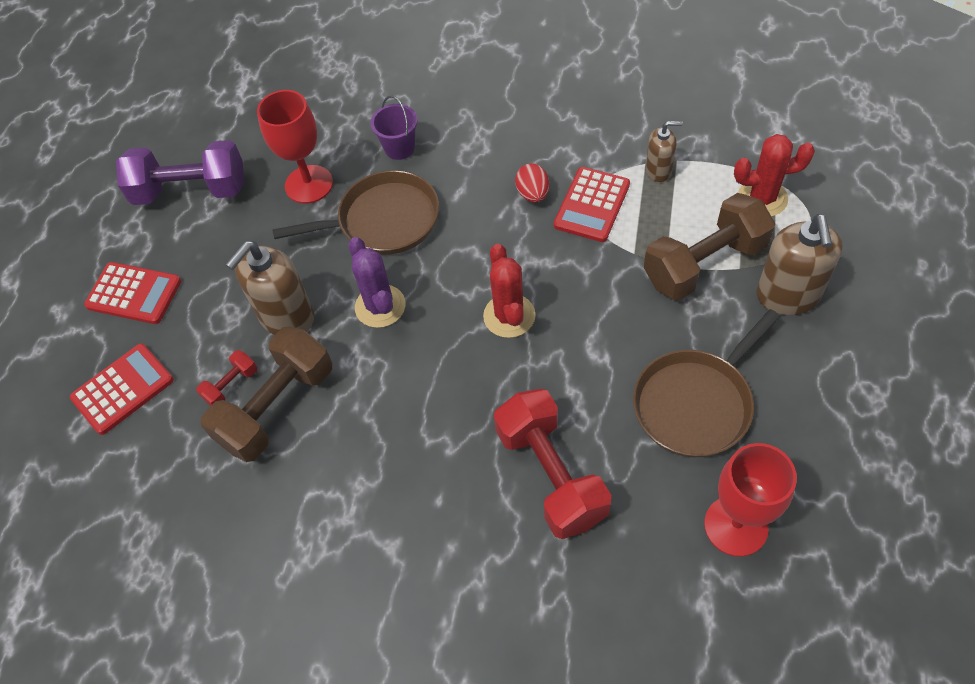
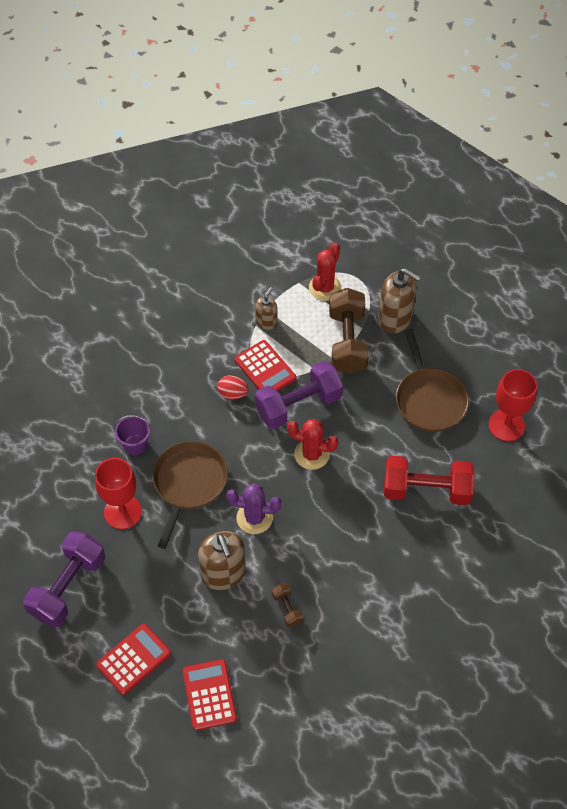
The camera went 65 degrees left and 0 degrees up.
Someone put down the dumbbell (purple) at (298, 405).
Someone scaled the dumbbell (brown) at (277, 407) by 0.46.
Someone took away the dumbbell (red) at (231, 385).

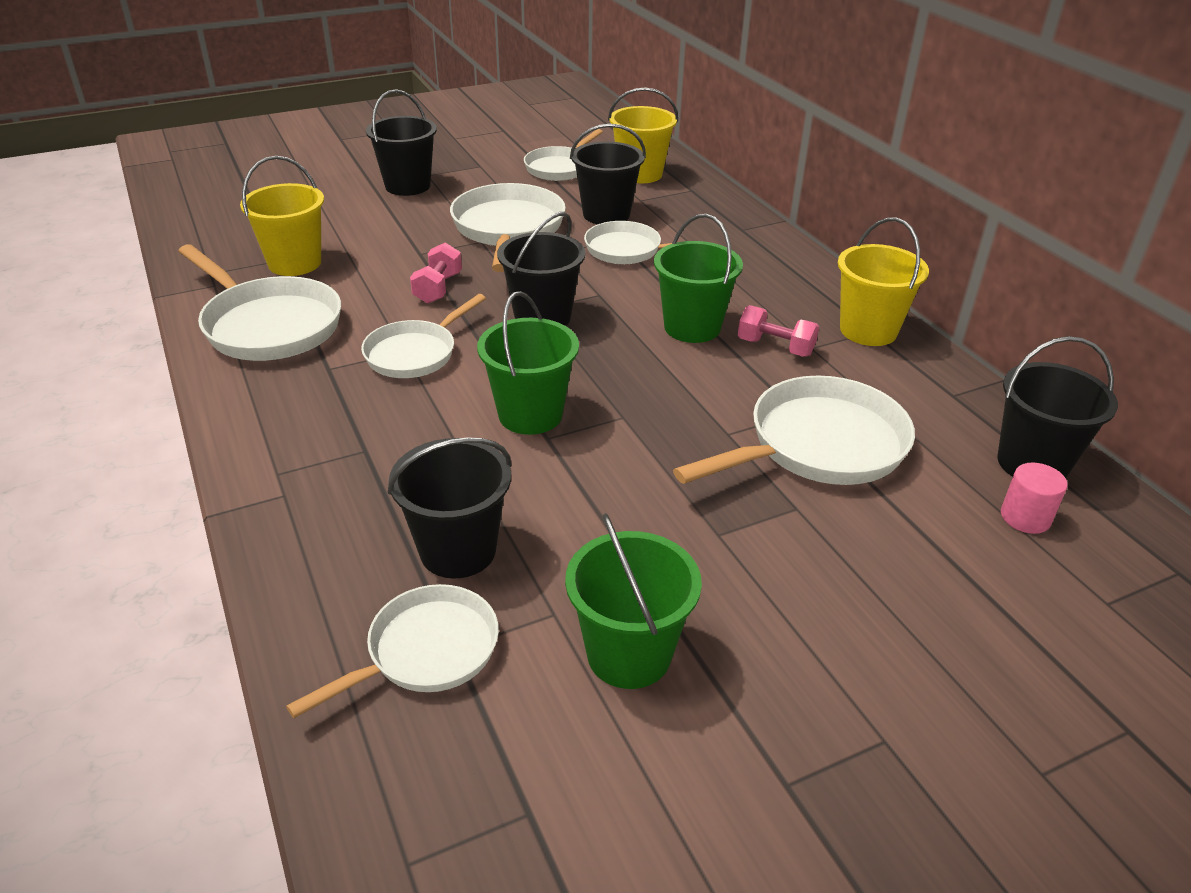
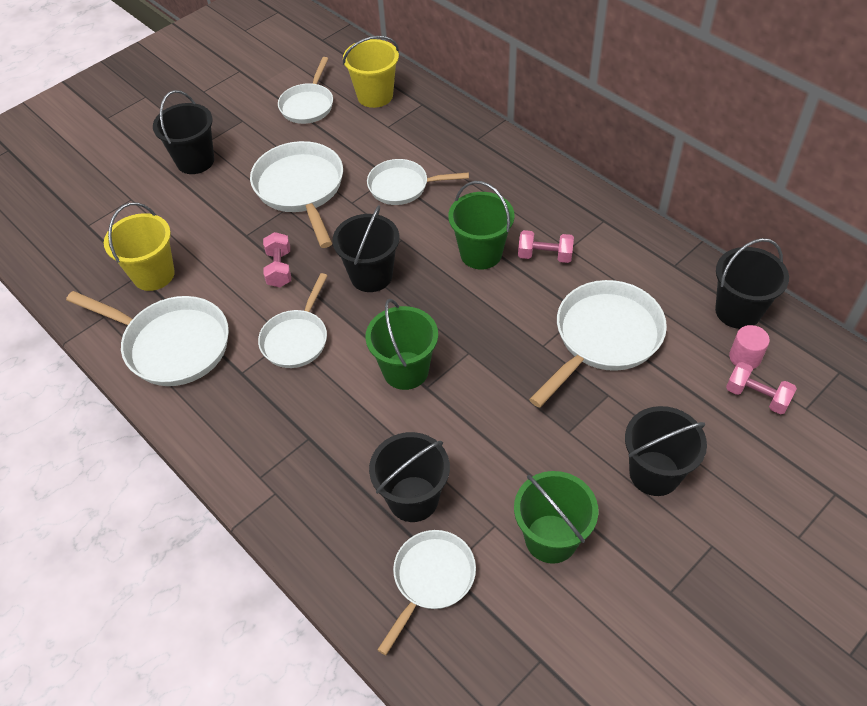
The camera went 15 degrees left and 15 degrees up.
Someone carried the bucket (black) from (606, 214) to (654, 473).
Someone put down the dumbbell (pink) at (756, 396).
Someone took away the bucket (yellow) at (868, 330).

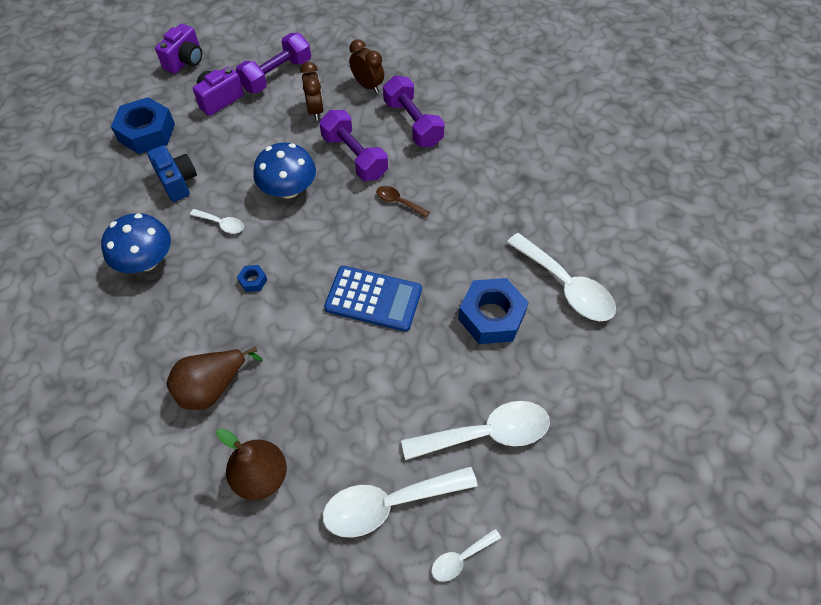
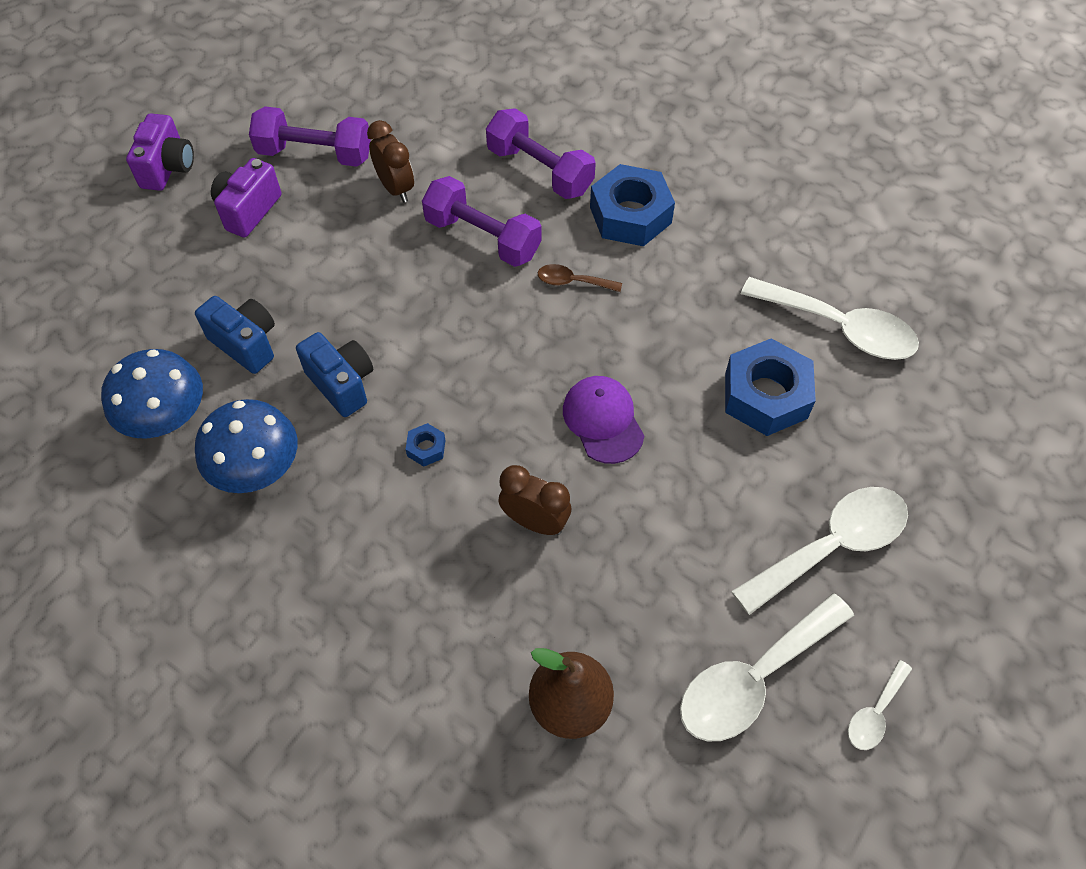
The camera went 20 degrees left and 0 degrees up.
Someone carried the mushroom (blue) from (288, 189) to (166, 417).
Someone rotated the dumbbell (purple) at (276, 75) by 75 degrees clockwise.
Someone swapped the spoon (white) at (222, 224) for the camera (blue) at (342, 384).
Someone carried the clock (brown) from (367, 86) to (535, 522).
Someone swapped the calculator (blue) at (373, 299) for the cap (purple) at (603, 420).
Someone carried the nut (blue) from (146, 132) to (630, 215).
Someone took away the pear (brown) at (212, 387).

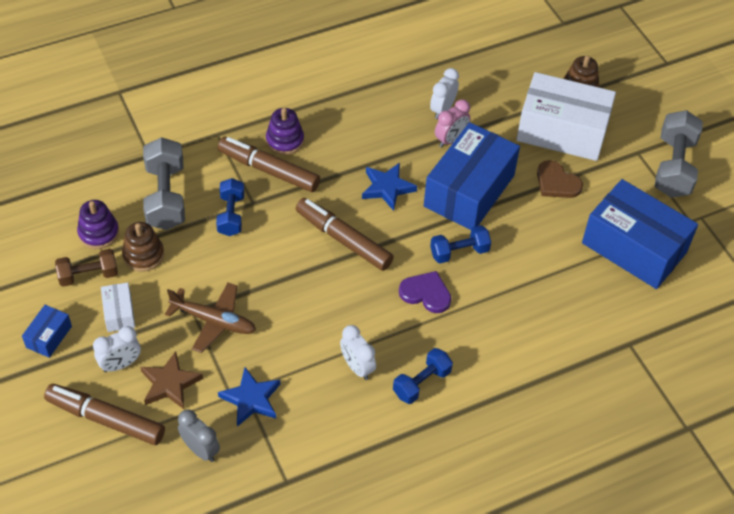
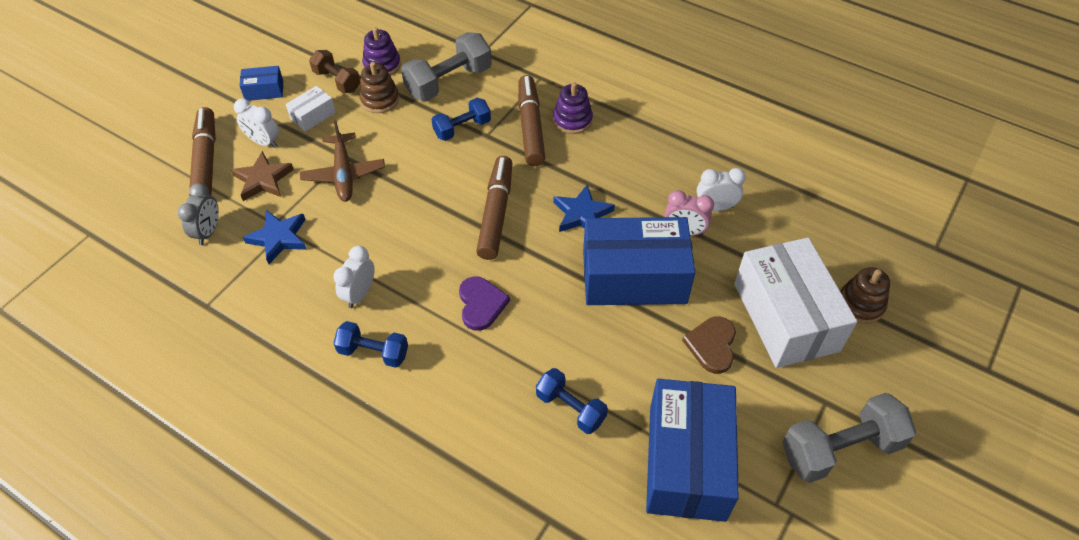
The camera went 60 degrees right and 0 degrees up.
Someone carried the dumbbell (blue) from (459, 252) to (570, 408).

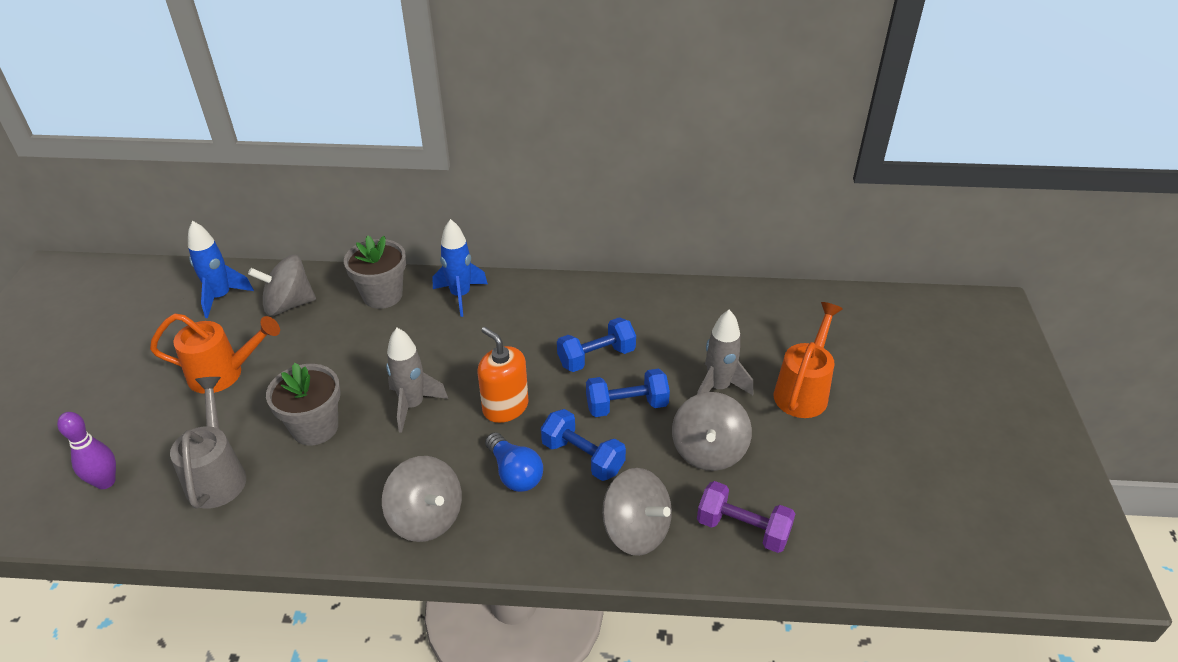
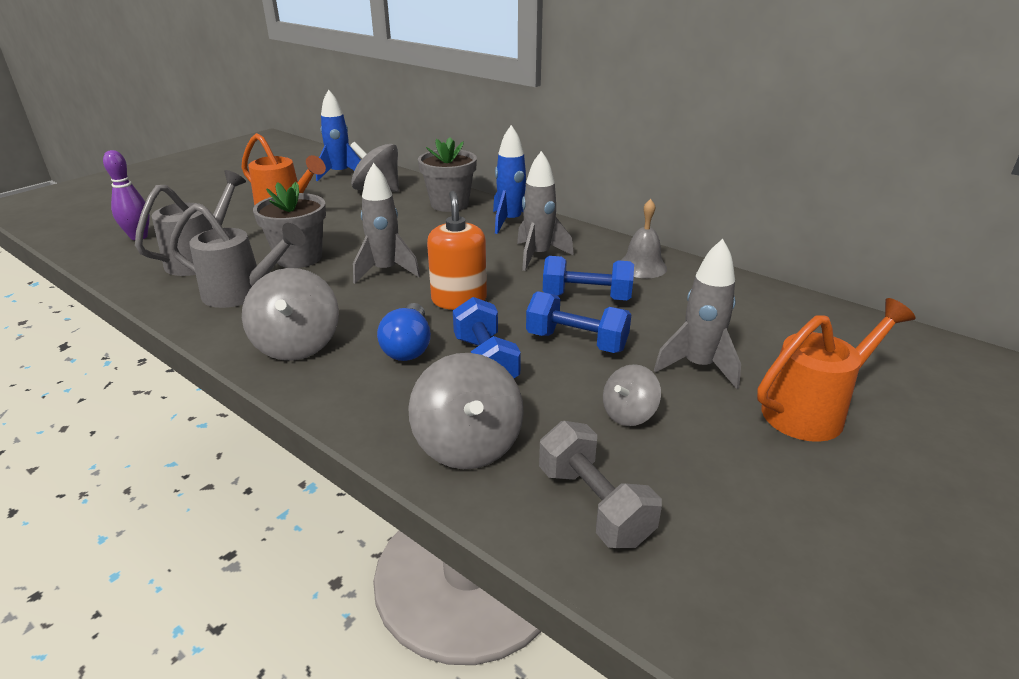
The camera went 35 degrees right and 10 degrees down.
Someone put down the watering can (grey) at (242, 294).
Someone put down the rocket (grey) at (538, 256).
Someone repainted the dumbbell (purple) at (743, 529), which became the dumbbell (grey) at (594, 505).
Someone scaled the spinning top (grey) at (708, 451) by 0.58.
Someone put down the bell (grey) at (642, 266).

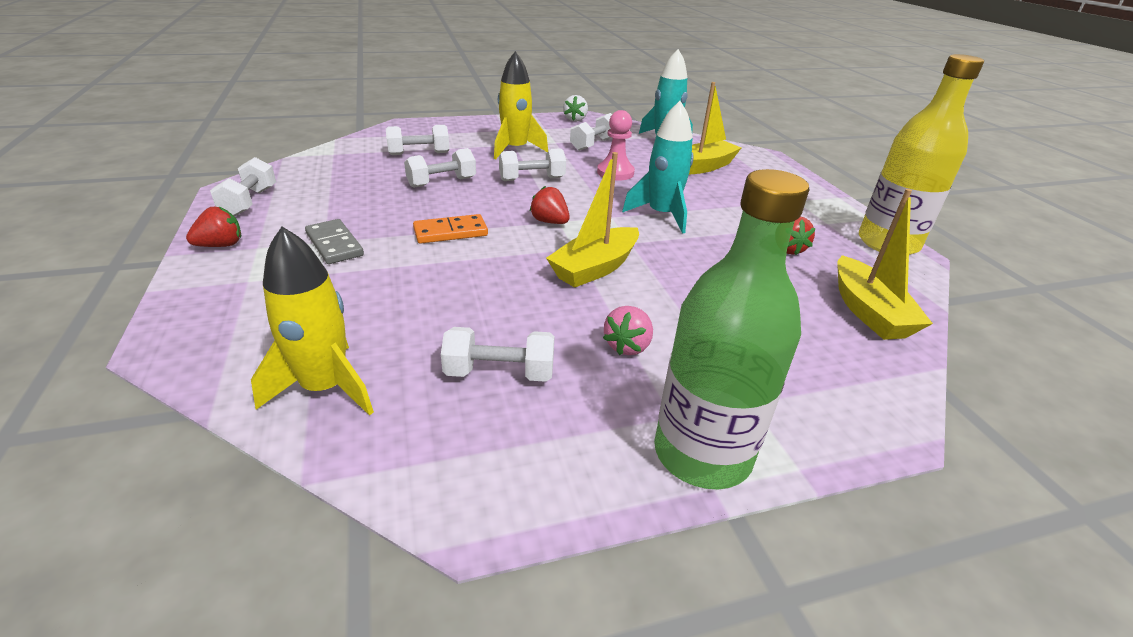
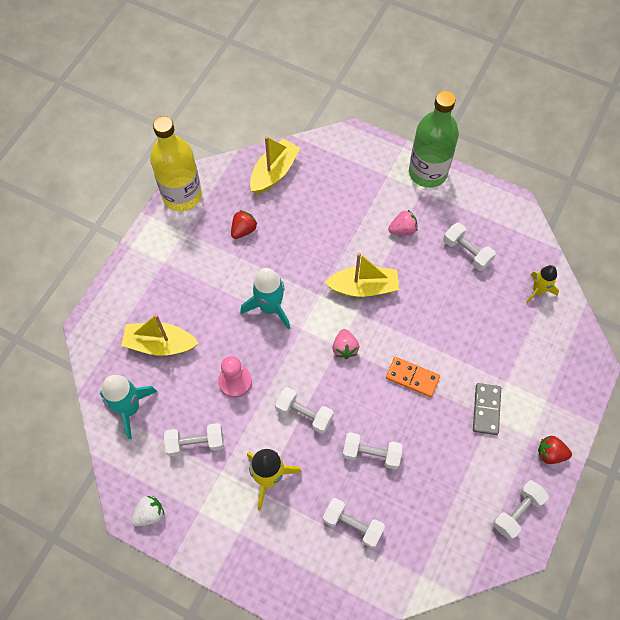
The camera went 135 degrees left and 30 degrees up.
Someone repainted the strawberry (red) at (550, 222), which became the strawberry (pink) at (345, 348).
Someone scaled the rocket (yellow) at (325, 388) by 0.64.

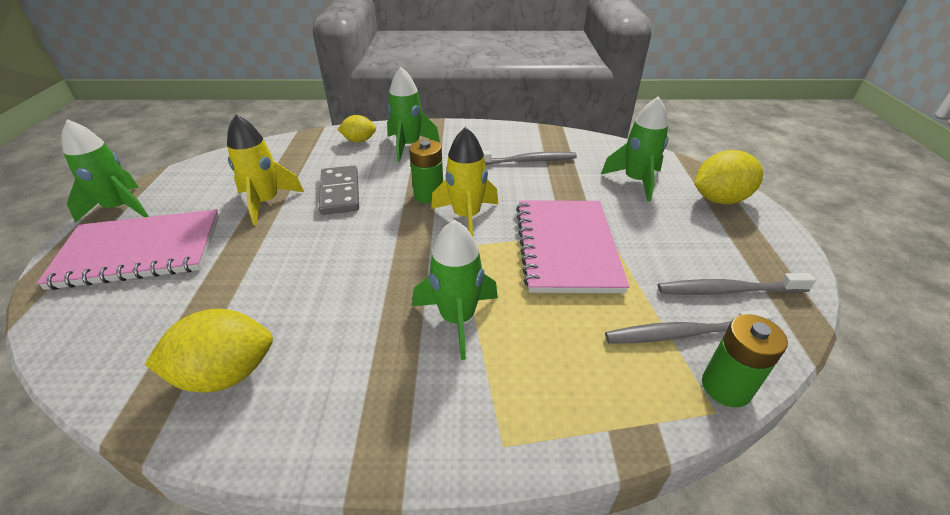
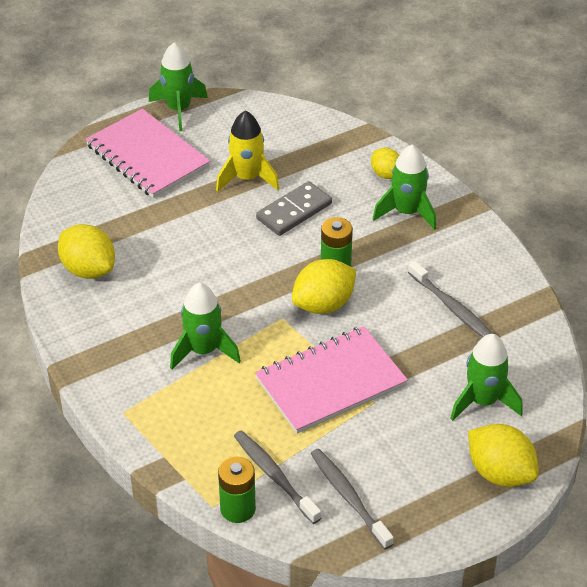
The camera went 60 degrees right and 5 degrees up.
Someone swapped the rocket (yellow) at (466, 217) for the lemon (yellow) at (323, 304).

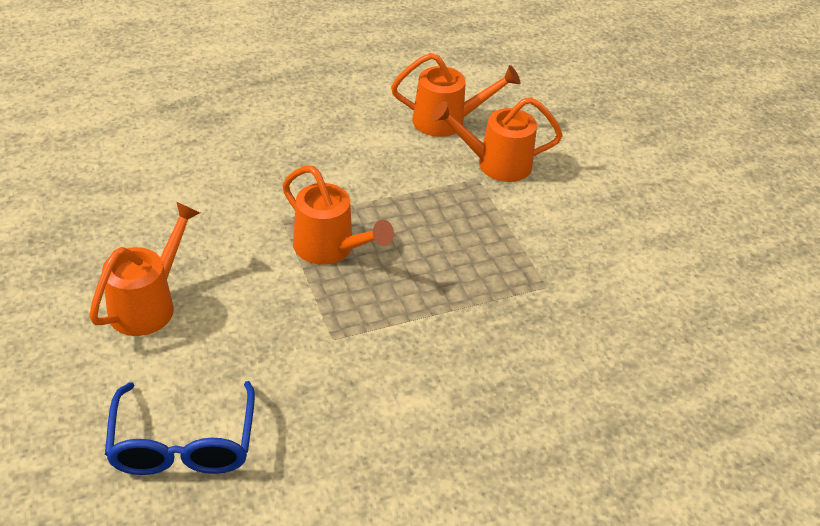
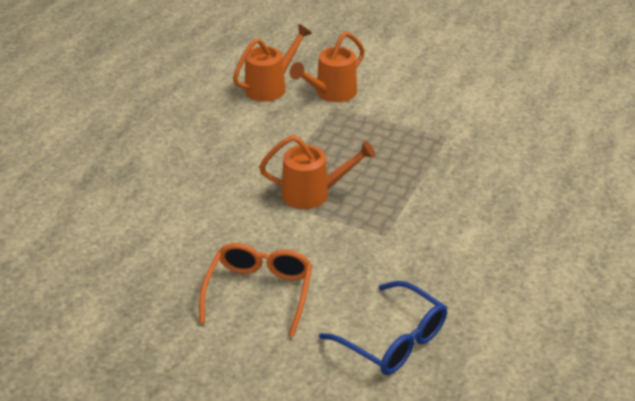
The camera went 40 degrees left and 5 degrees down.
Someone swapped the watering can (orange) at (148, 304) for the glasses (orange) at (259, 292).

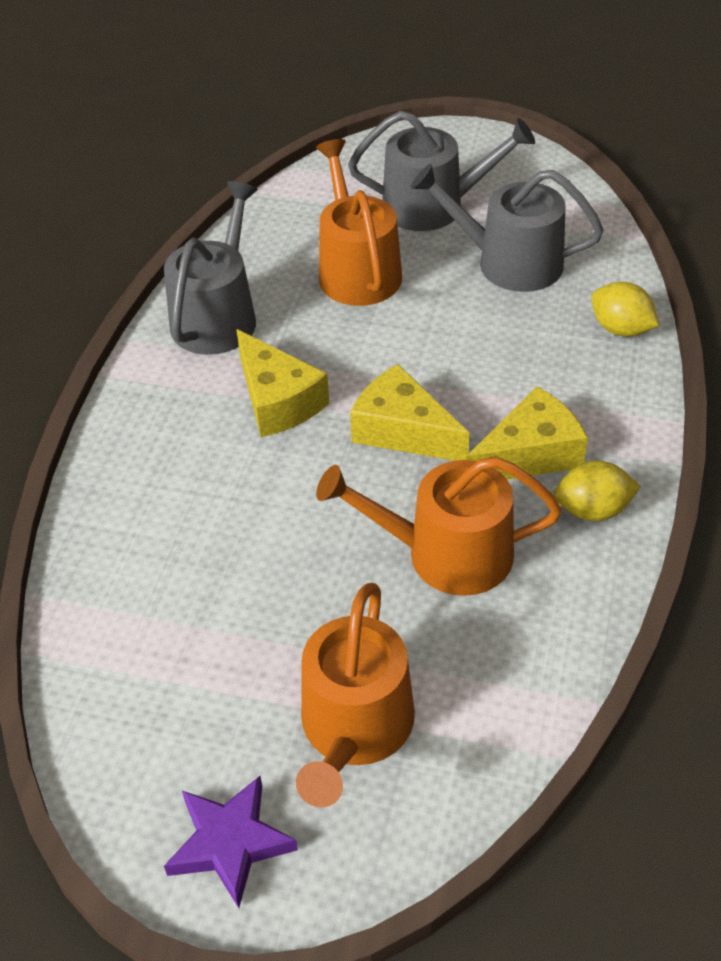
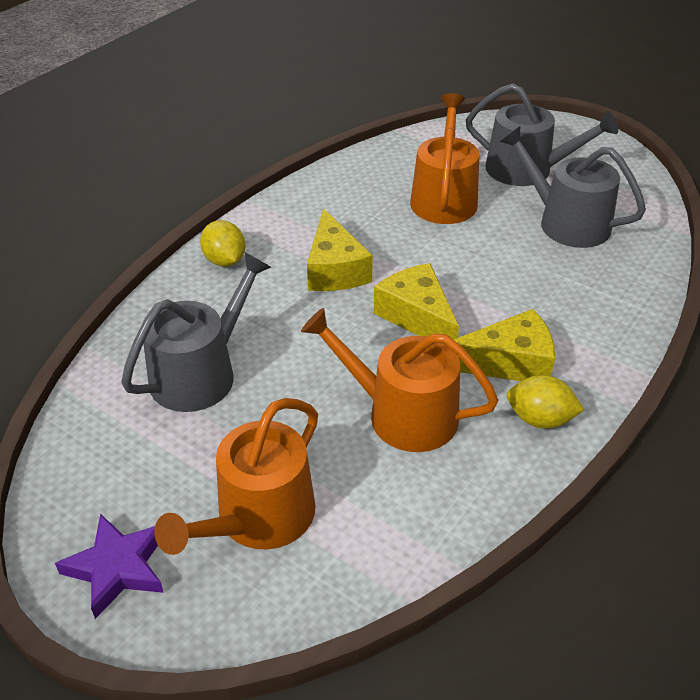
The camera went 20 degrees right and 5 degrees down.
Someone carried the watering can (grey) from (218, 316) to (200, 373).
Someone carried the lemon (yellow) from (621, 329) to (225, 261).

